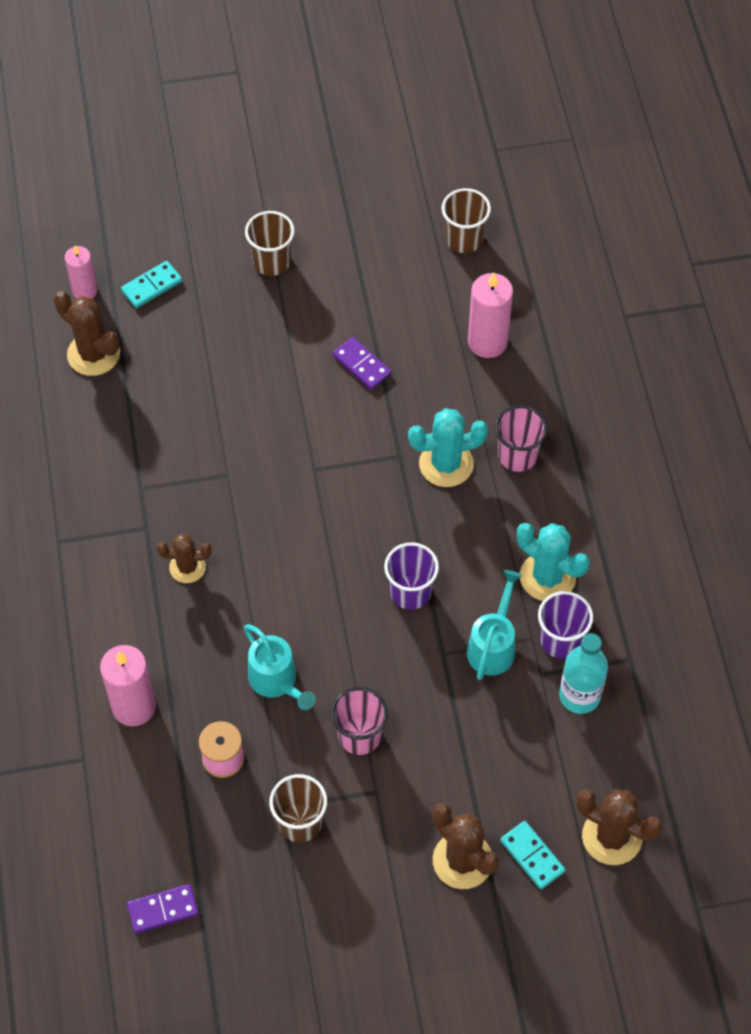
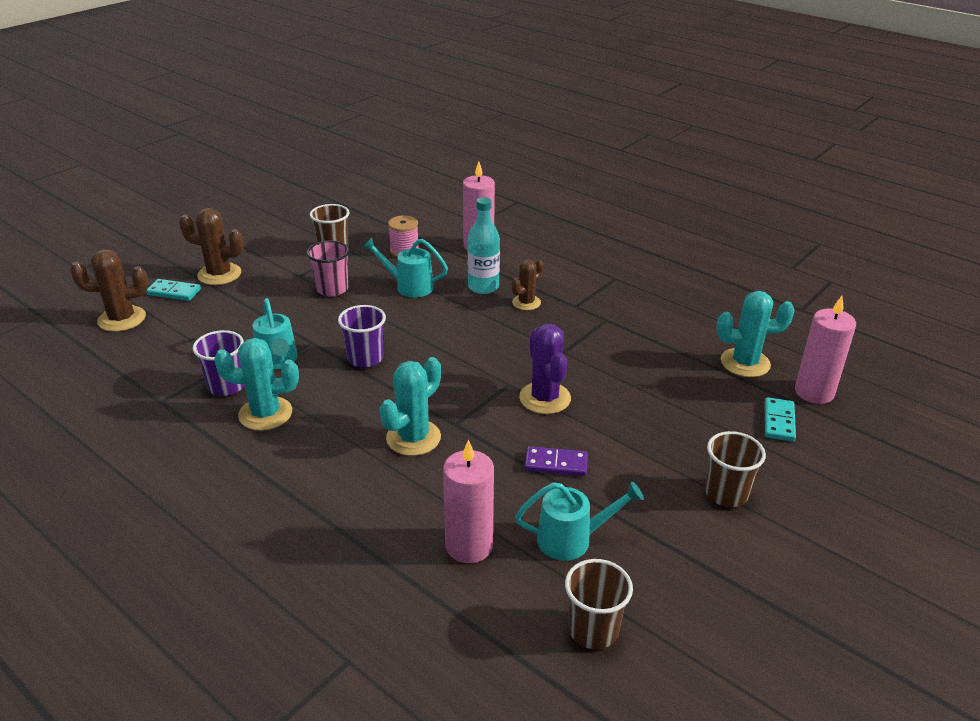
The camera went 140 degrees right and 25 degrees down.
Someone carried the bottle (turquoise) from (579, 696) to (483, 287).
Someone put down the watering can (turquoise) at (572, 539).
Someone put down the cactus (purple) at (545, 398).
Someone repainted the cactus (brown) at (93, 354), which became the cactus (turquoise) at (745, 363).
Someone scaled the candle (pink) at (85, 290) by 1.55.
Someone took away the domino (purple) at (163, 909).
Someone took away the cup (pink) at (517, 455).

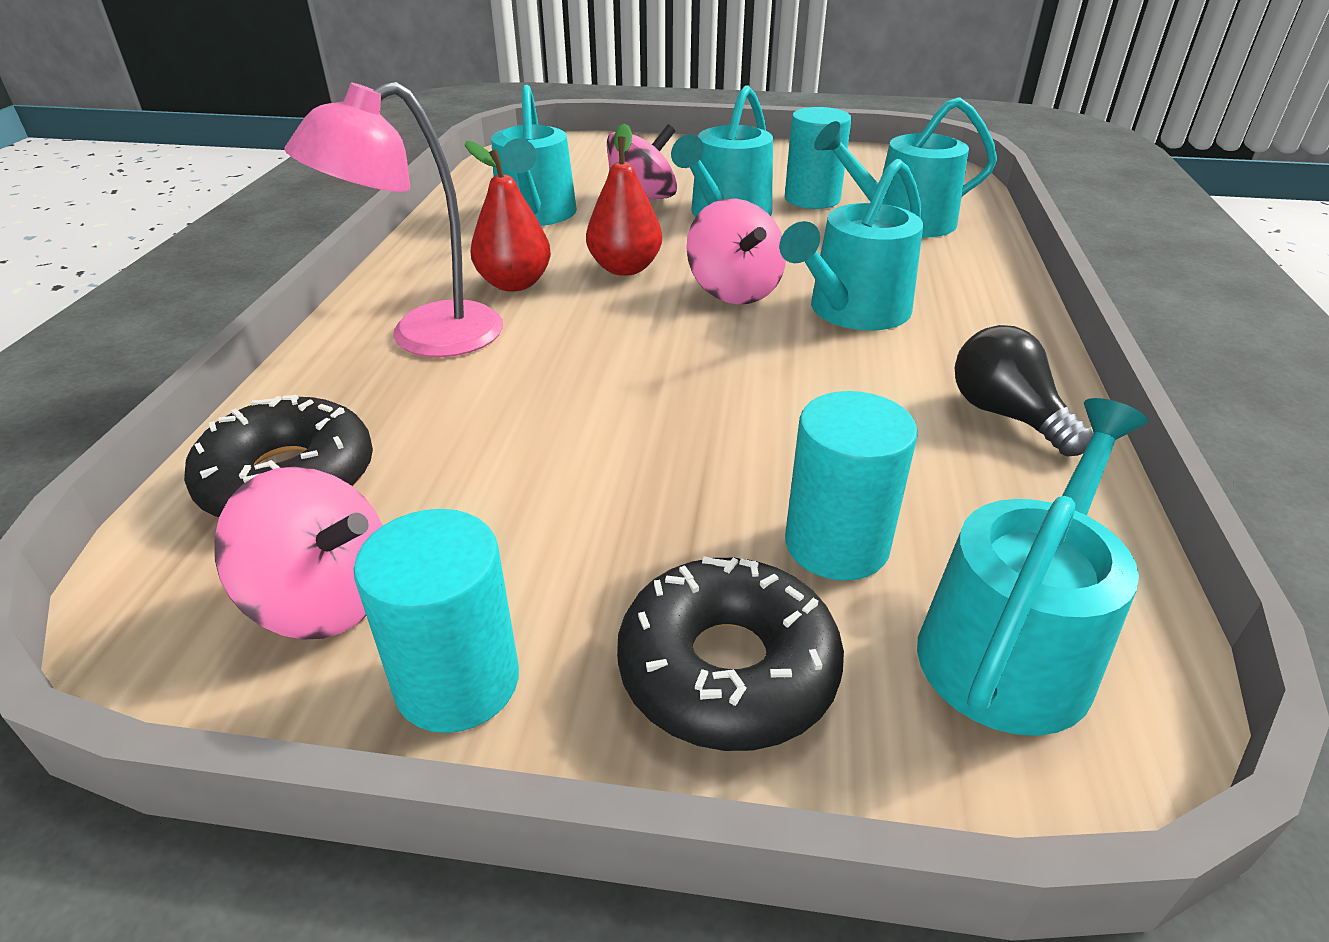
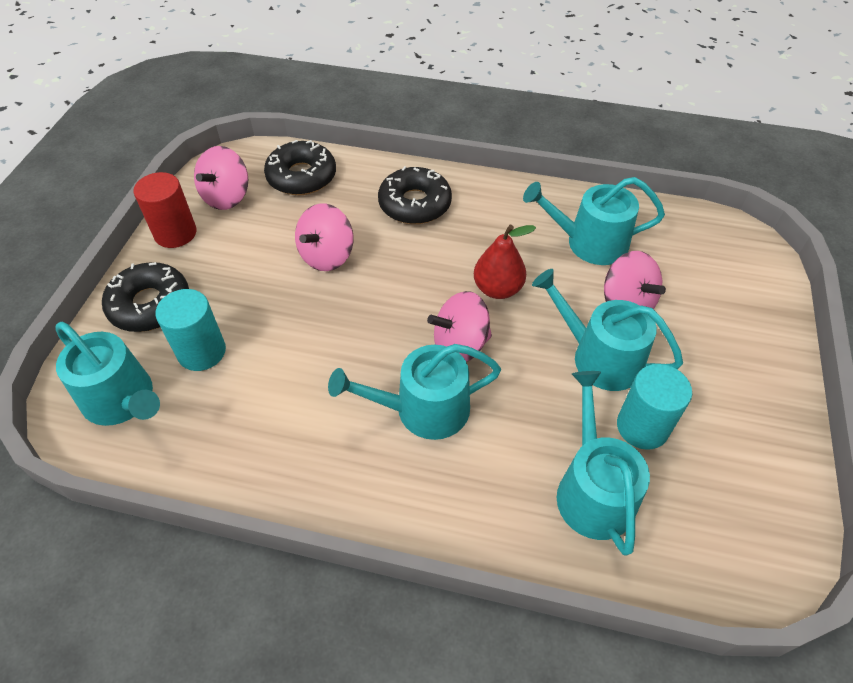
The camera went 95 degrees right and 15 degrees up.
Someone repainted the cylinder (turquoise) at (457, 681), which became the cylinder (red) at (175, 233).
Someone put down the spinning top (pink) at (327, 256).
Someone rotated the watering can (turquoise) at (852, 311) by 60 degrees counterclockwise.
Someone swapped the lamp (pink) at (425, 337) for the donut (black) at (415, 204).
Someone took away the pear (red) at (514, 284).
Someone took away the light bulb (black) at (1006, 415).

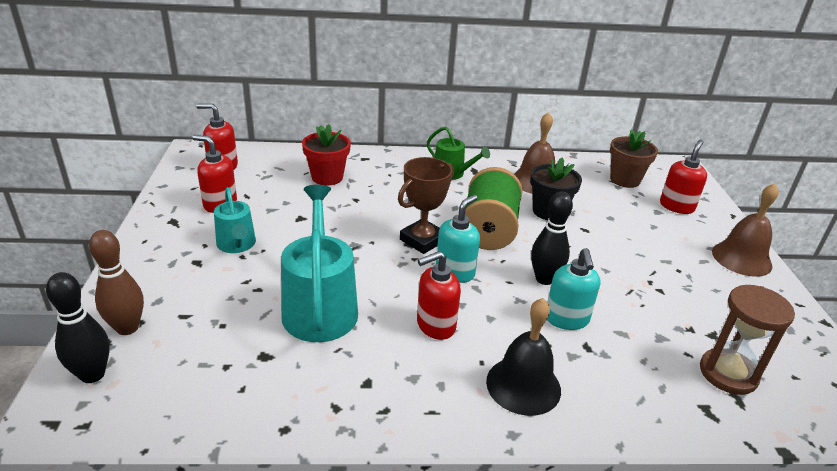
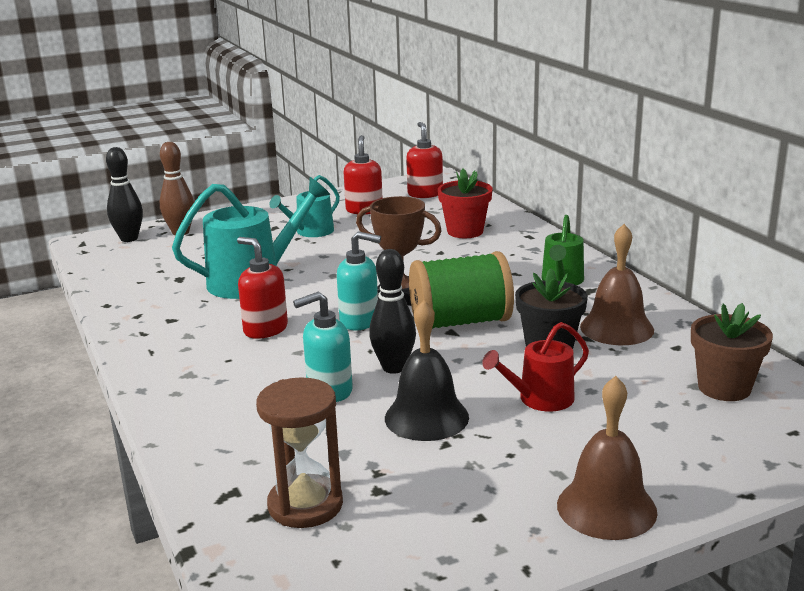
The camera went 70 degrees right and 10 degrees down.
Someone carried the bell (black) from (523, 385) to (426, 417).
Someone put down the watering can (red) at (540, 399).
Someone took away the soap dispenser (red) at (676, 206).

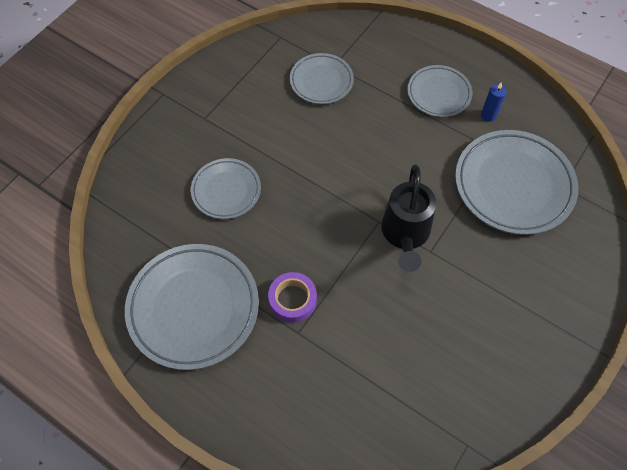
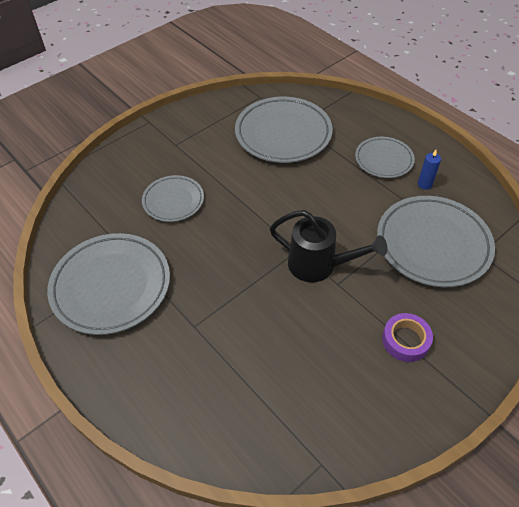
The camera went 15 degrees right and 10 degrees down.
Someone scaled the plate (grey) at (321, 81) by 1.73.
Someone rotated the watering can (black) at (405, 234) by 90 degrees counterclockwise.
Someone carried the tape (purple) from (292, 299) to (405, 340).

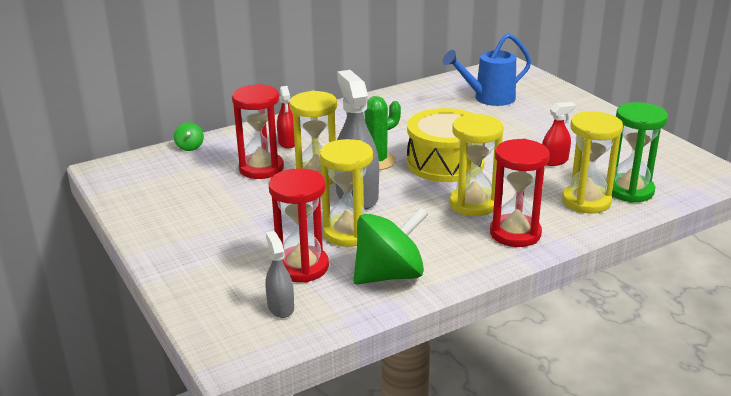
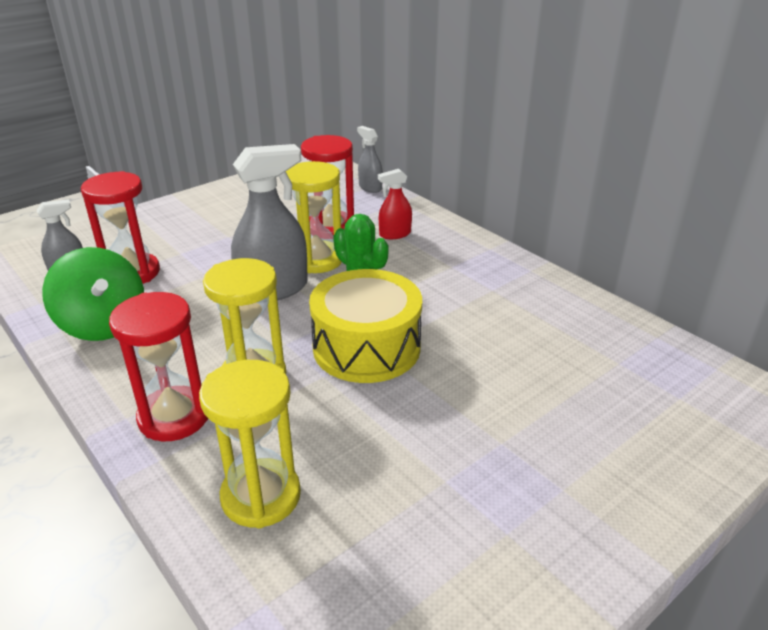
The camera went 80 degrees right and 5 degrees up.
Someone swapped the spinning top (green) at (190, 147) for the spray bottle (grey) at (370, 187).
Someone took away the hourglass (yellow) at (348, 233).
Someone took away the watering can (blue) at (489, 98).
Someone took away the spray bottle (red) at (554, 161).
Someone took away the hourglass (green) at (629, 190).

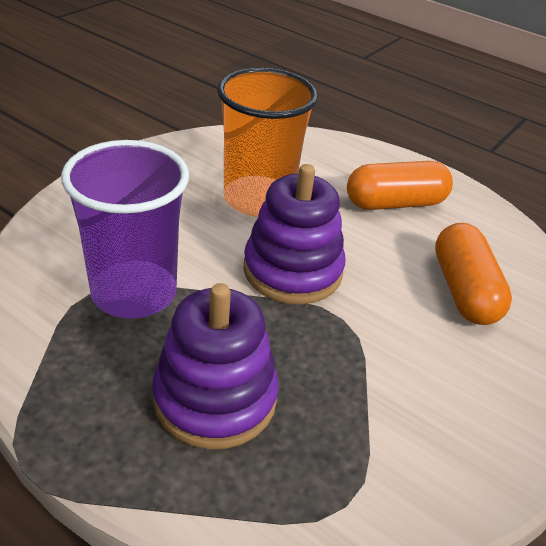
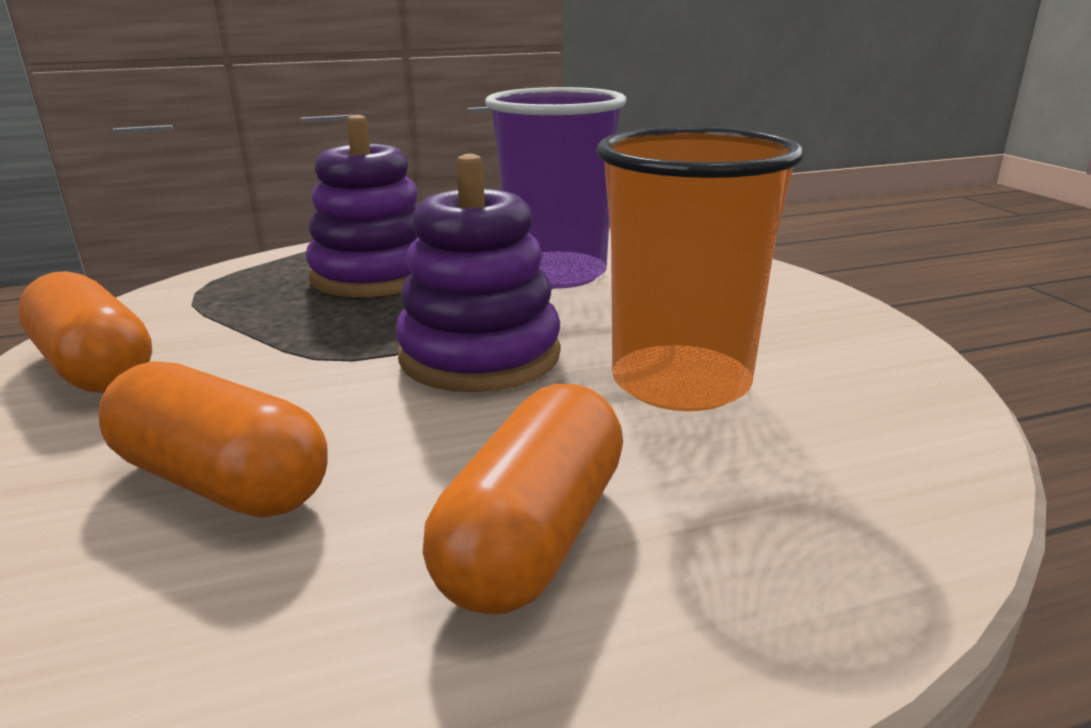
The camera went 130 degrees right and 15 degrees down.
Someone put down the capsule (orange) at (94, 367).

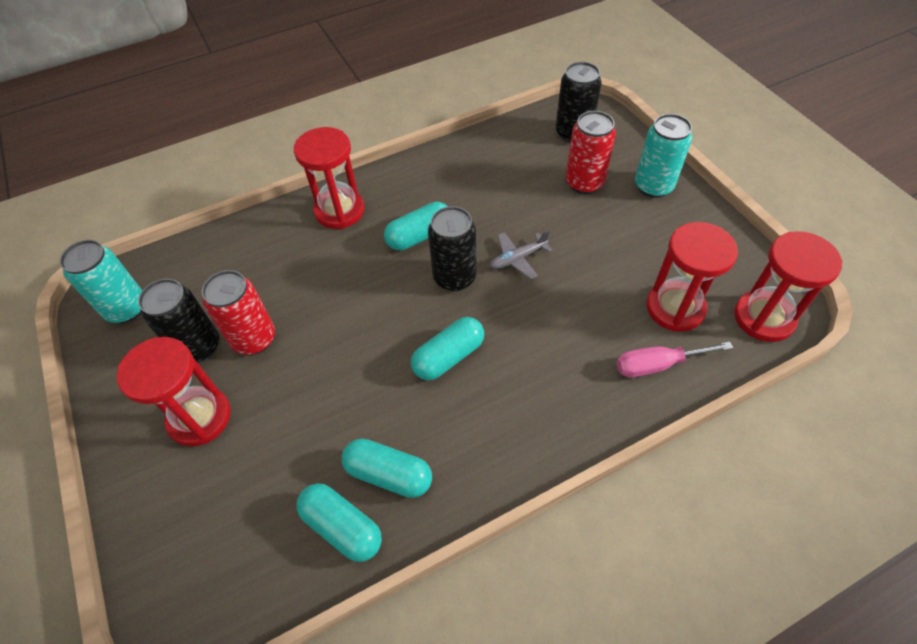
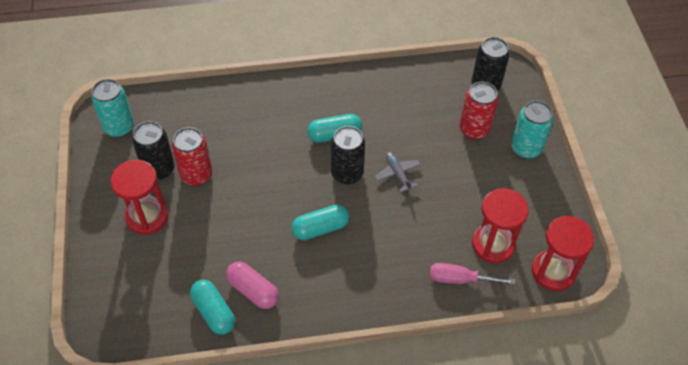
The camera went 15 degrees right and 0 degrees up.
Someone repainted the capsule (turquoise) at (389, 474), which became the capsule (pink) at (253, 290).
Someone rotated the plane (grey) at (517, 259) by 75 degrees clockwise.
Someone took away the hourglass (red) at (339, 211).

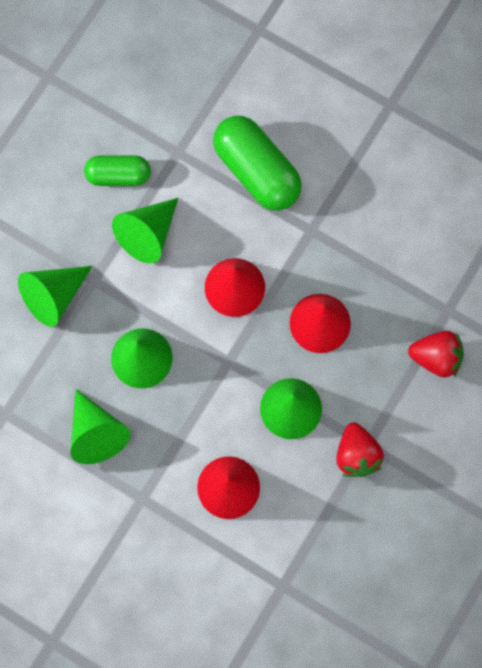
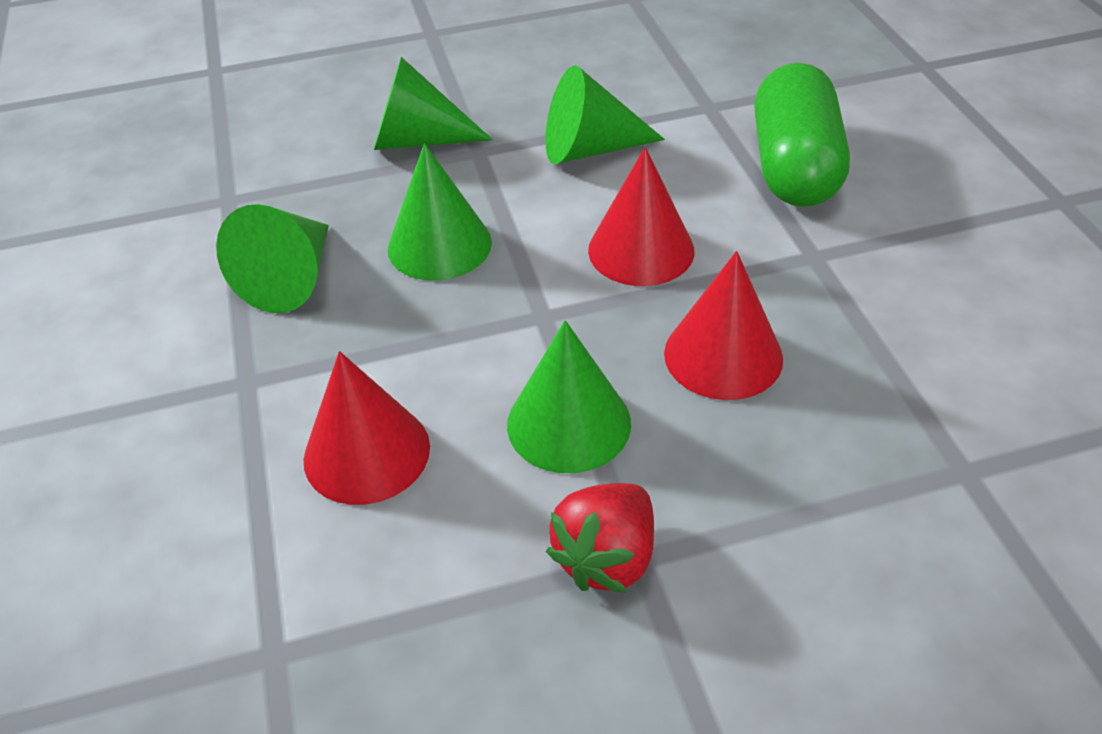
The camera went 45 degrees right and 30 degrees down.
Someone took away the capsule (green) at (118, 175).
Someone took away the strawberry (red) at (436, 357).

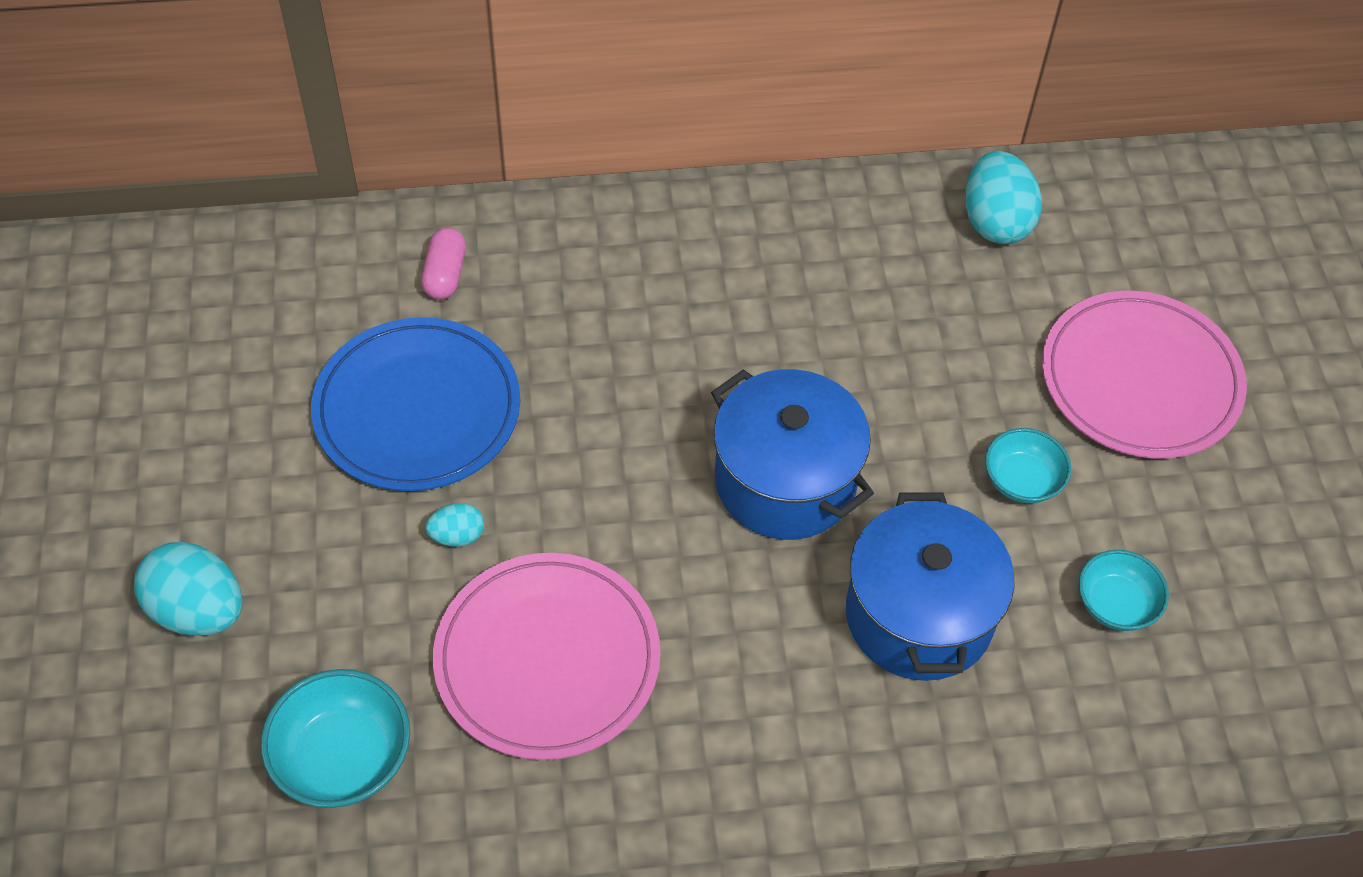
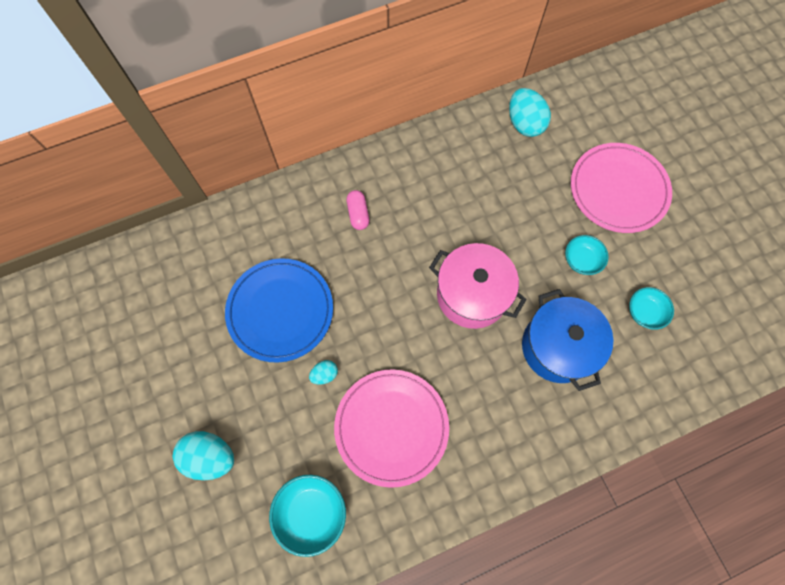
The camera went 15 degrees left and 15 degrees up.
Someone carried the capsule (pink) from (445, 274) to (358, 214).
Someone repainted the pot (blue) at (785, 481), which became the pot (pink) at (472, 295).

